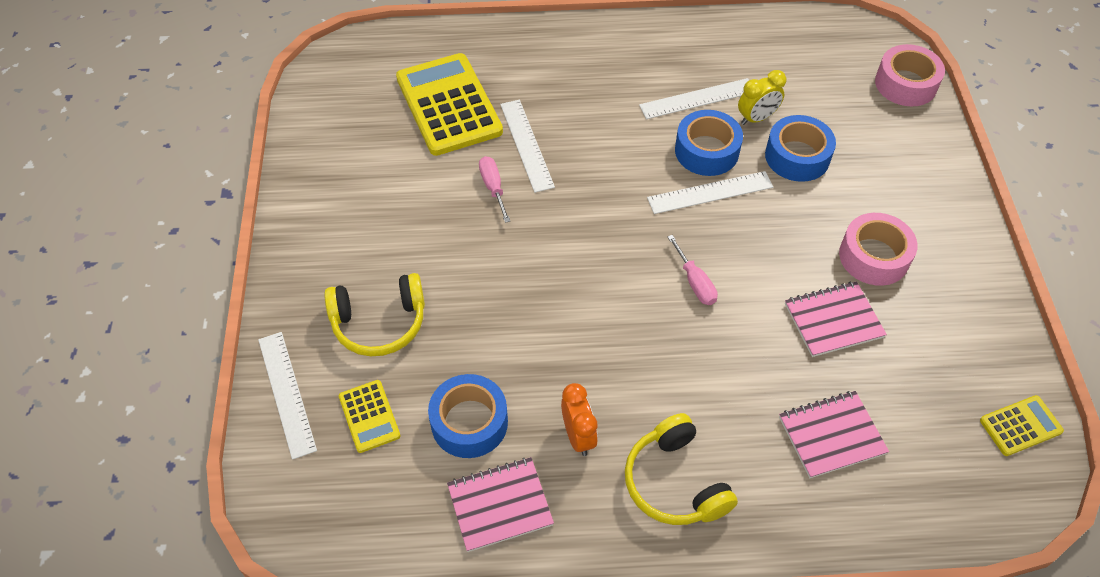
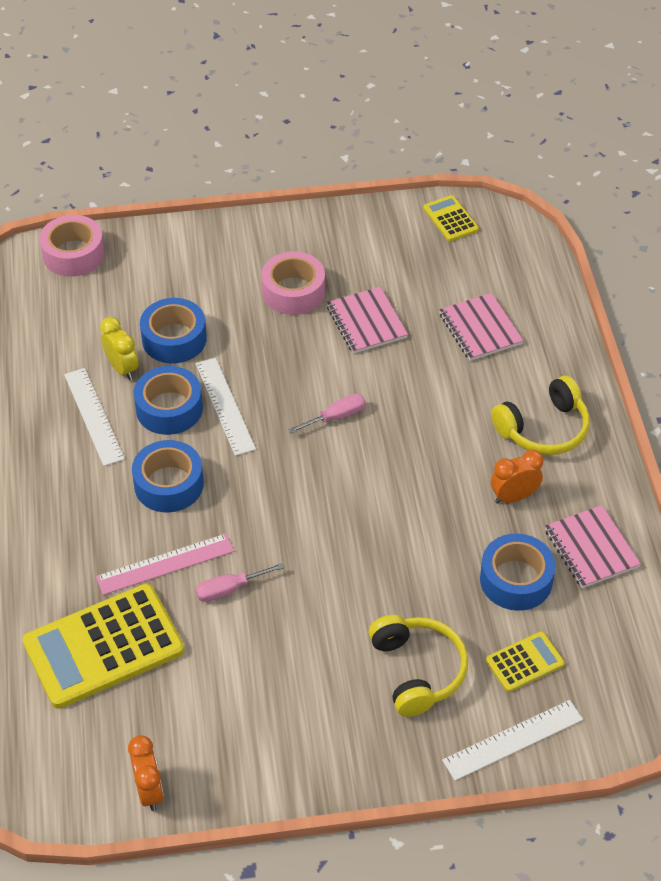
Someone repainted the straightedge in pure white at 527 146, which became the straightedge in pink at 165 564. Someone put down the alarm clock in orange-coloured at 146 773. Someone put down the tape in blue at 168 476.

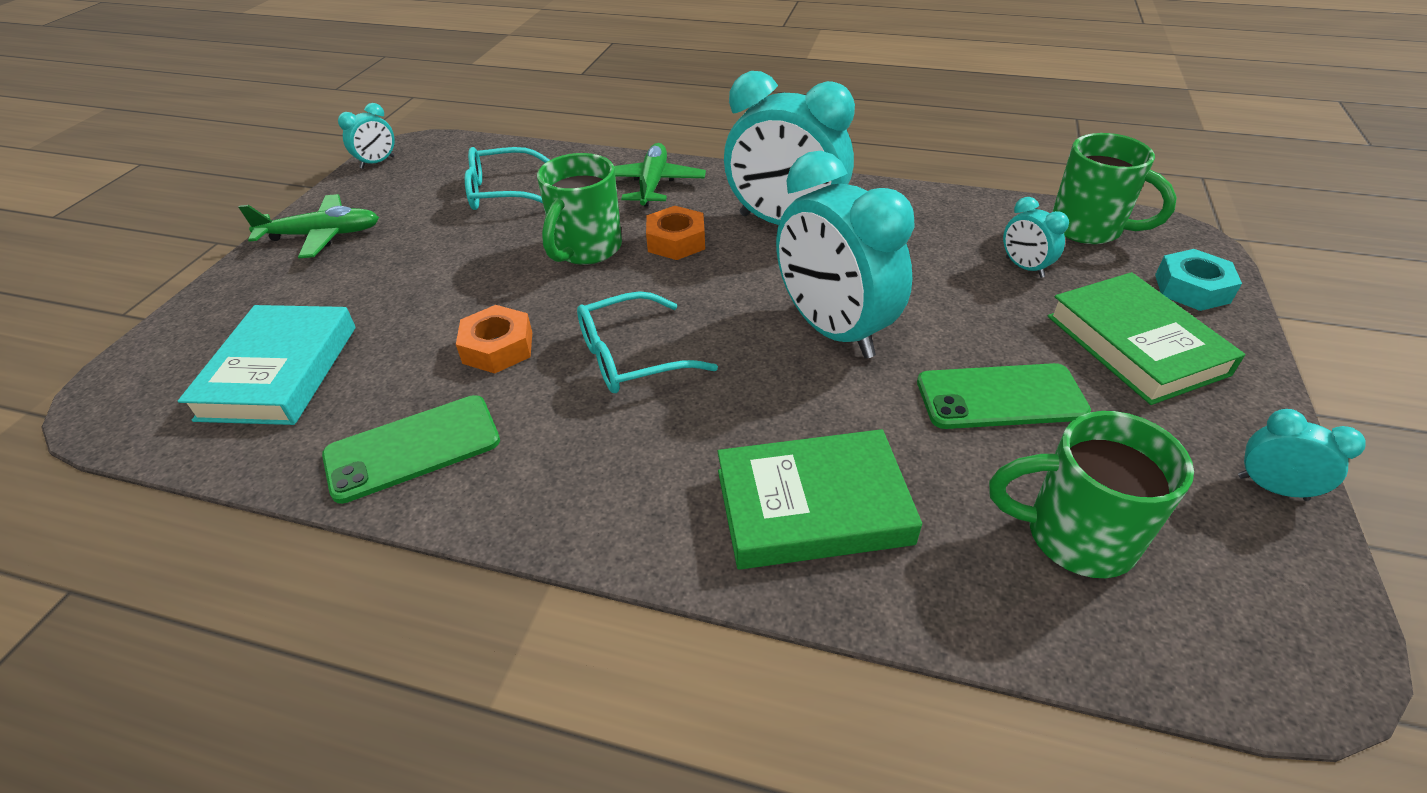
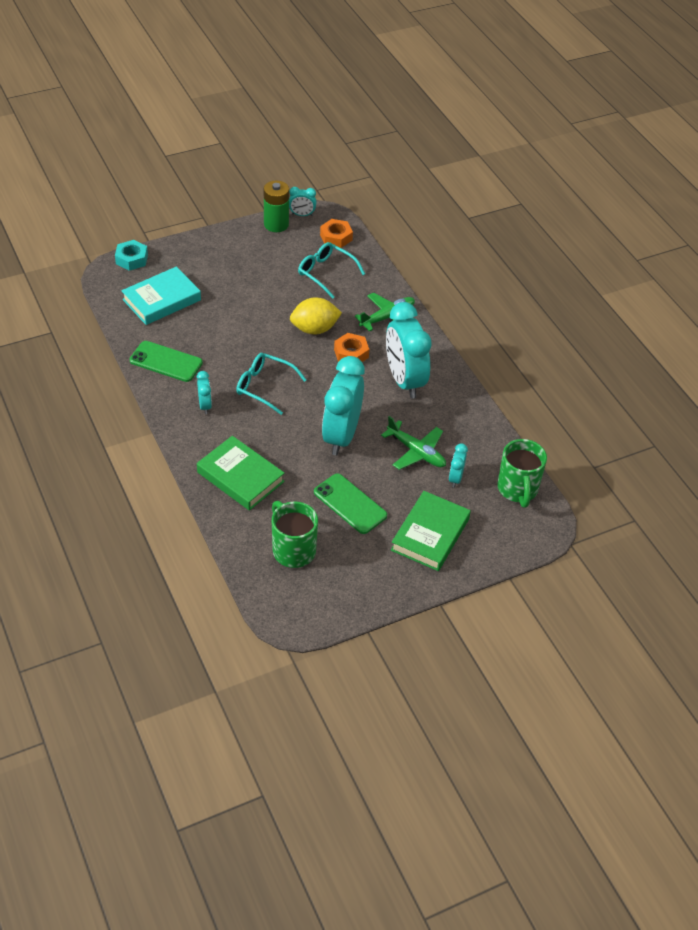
Someone carried the plane in green from 309 226 to 413 443. Someone carried the hex nut in orange-coloured from 494 339 to 336 233. Someone swapped the coffee mug in green at 579 209 for the citrus fruit in bright yellow at 316 315. Someone carried the hex nut in turquoise from 1198 280 to 131 255. Someone carried the alarm clock in turquoise from 1302 455 to 204 392. Someone put down the battery in green at 276 206.

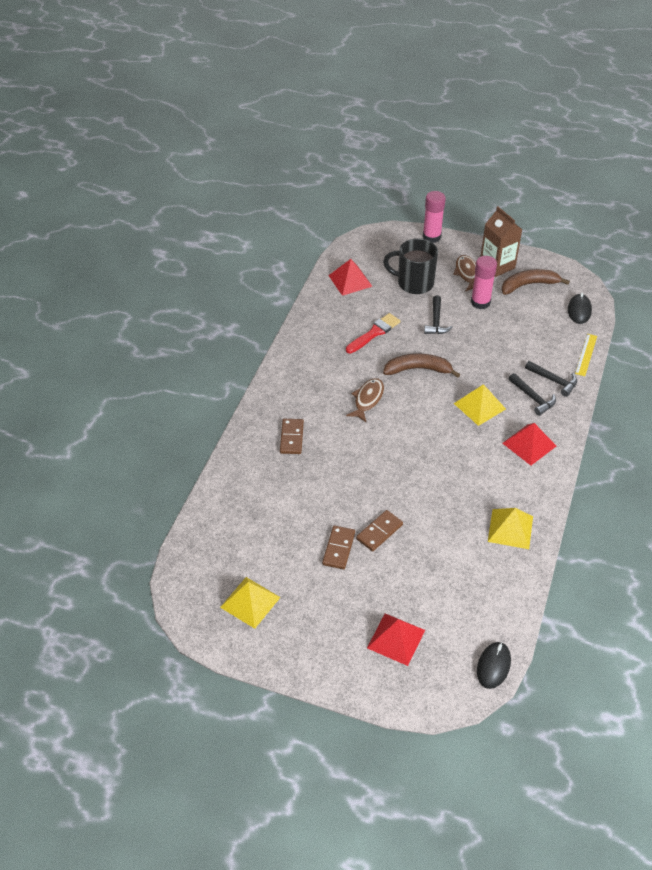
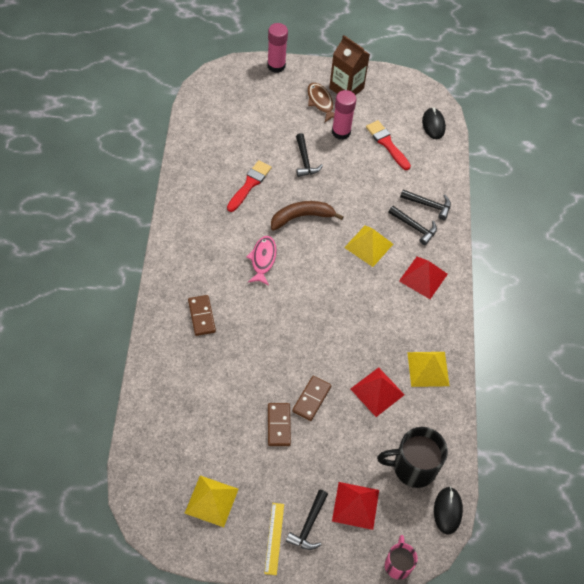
Someone carried the solid pyramid in red from 350 277 to 378 392. Someone repainted the fish in dark brown at 365 400, which became the fish in pink at 261 261. Someone carried the coffee mug in jet-black from 410 266 to 412 457. Someone took away the banana fruit in dark brown at 535 282. Someone carried the straightedge in bright yellow from 586 355 to 274 539. Someone put down the claw hammer in jet-black at 307 520. Someone put down the paint brush in red at 388 145. Someone put down the coffee mug in pink at 401 557.

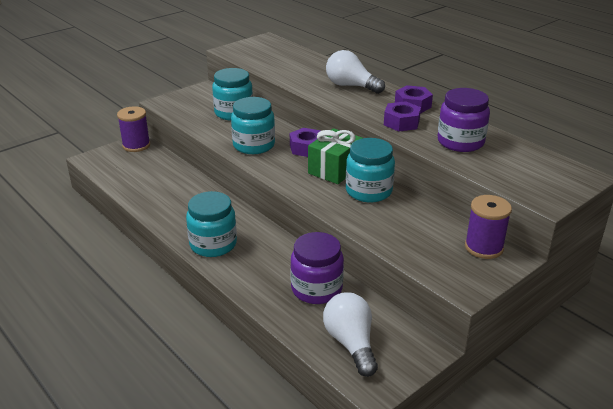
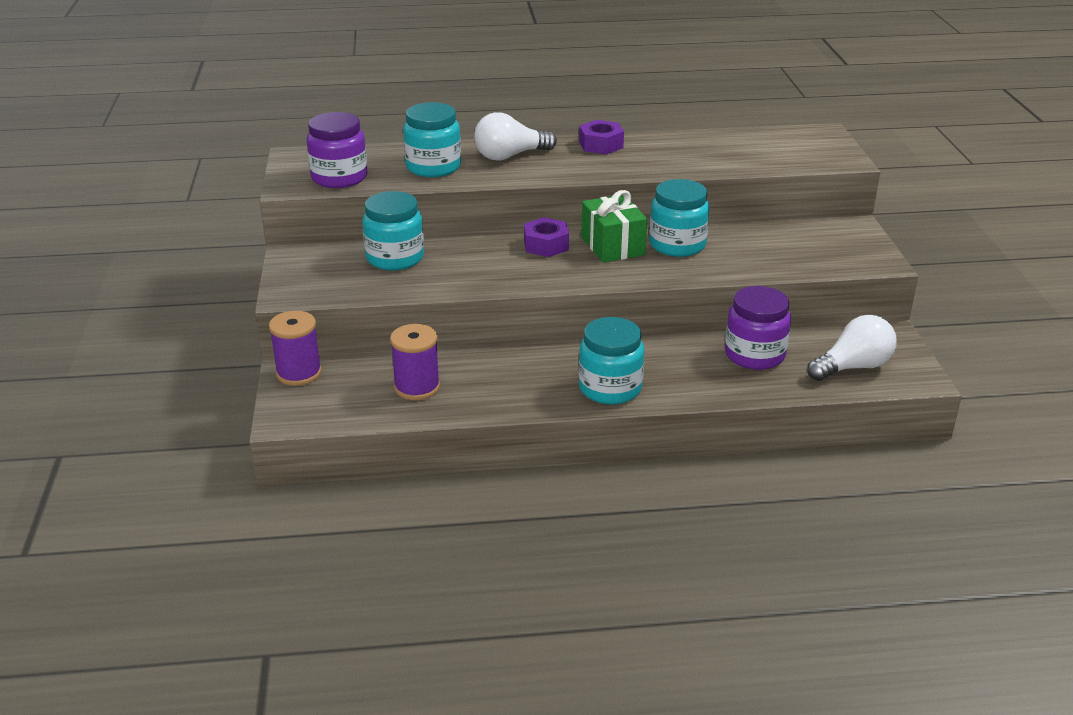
Someone carried the preserve jar in turquoise from 253 125 to 432 139. Someone rotated the bulb in pure white at 350 334 by 135 degrees clockwise. Someone took away the hex nut in violet at 402 116. Someone carried the preserve jar in violet from 464 120 to 337 150. Someone carried the reel of thread in violet from 488 227 to 415 362.

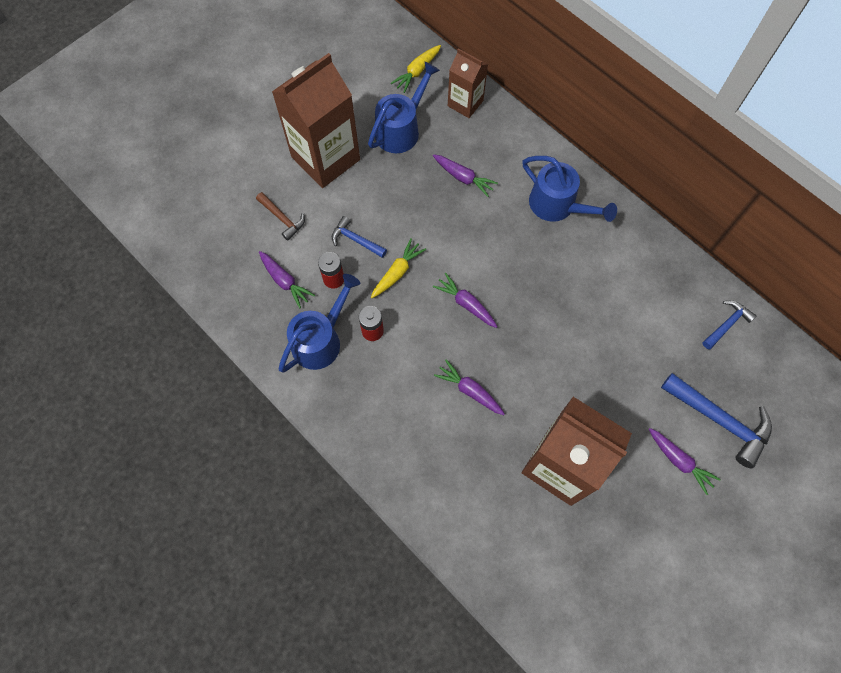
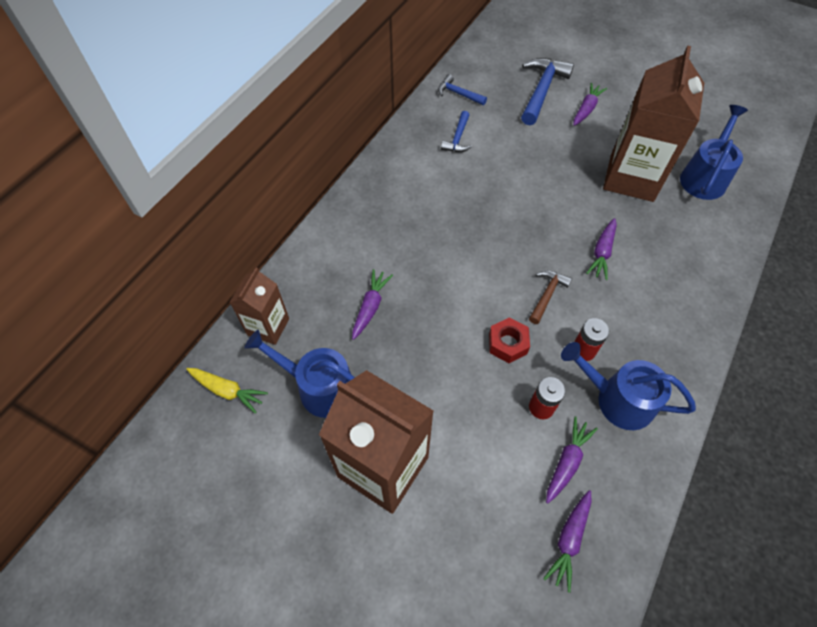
Someone carried the claw hammer in dark brown from 280 216 to 550 297. Someone carried the claw hammer in blue from 359 237 to 456 131. Someone swapped the carrot in bright yellow at 398 268 for the hex nut in red at 509 340. Someone carried the carrot in violet from 465 300 to 567 541. Someone carried the watering can in blue from 569 189 to 714 152.

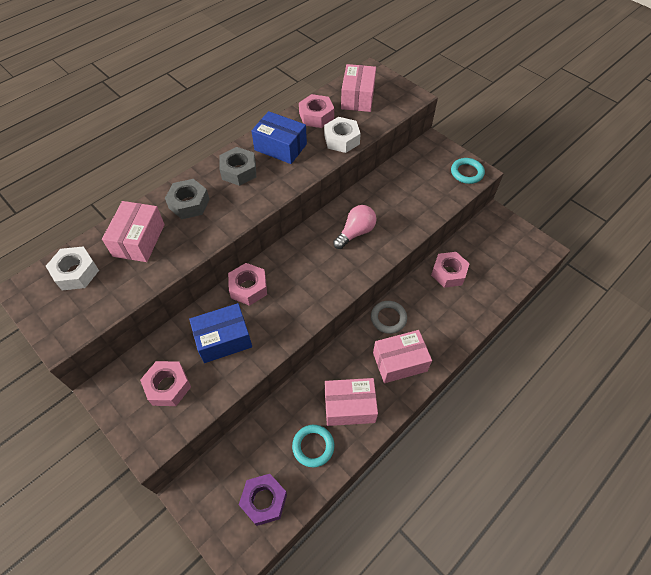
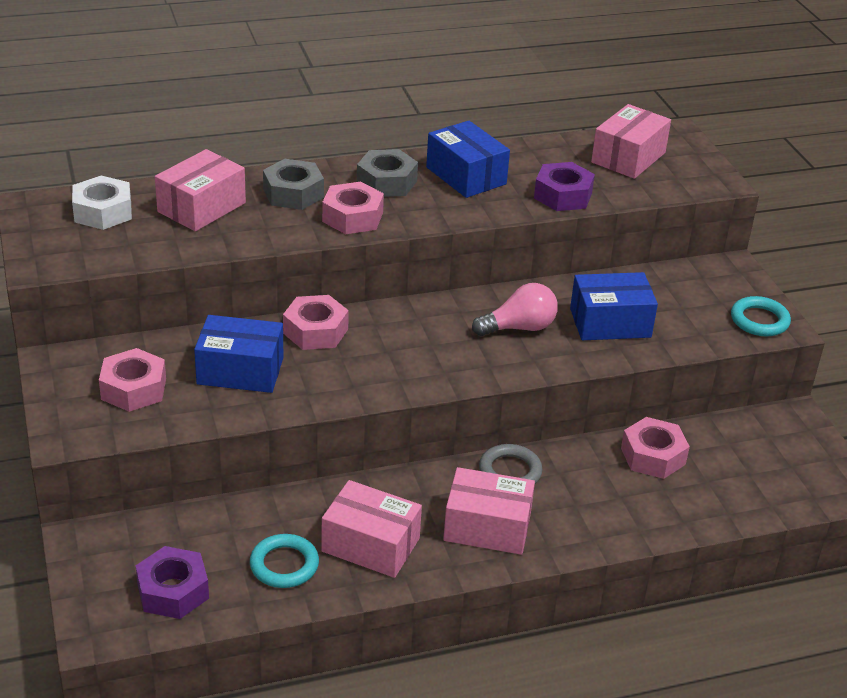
Someone carried the hex nut in pink from 316 111 to 353 208. Someone repainted the hex nut in pure white at 342 135, which became the hex nut in violet at 564 186. Someone put down the package in blue at 614 306.

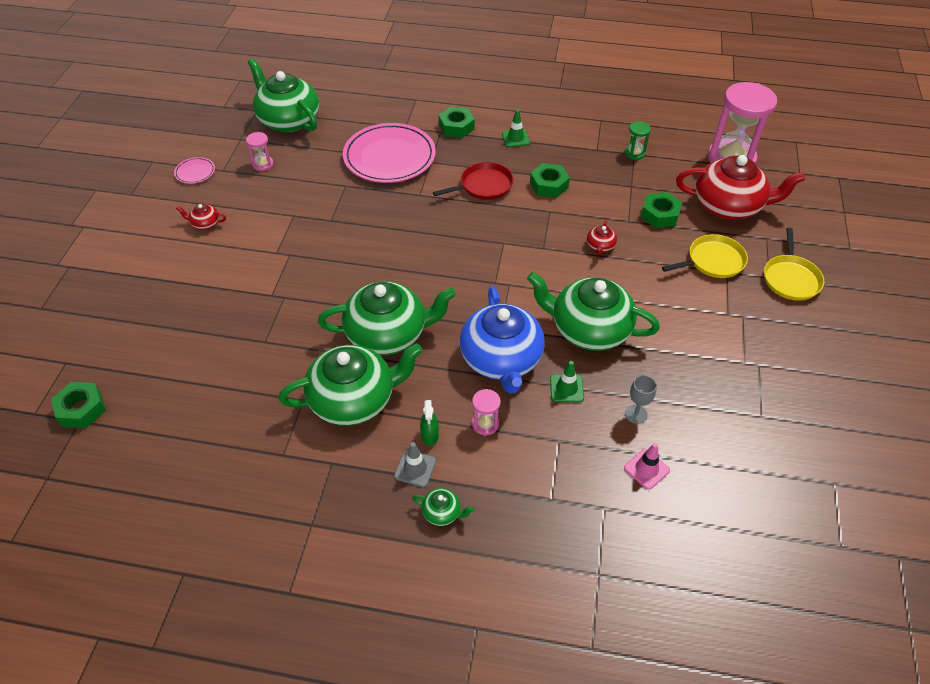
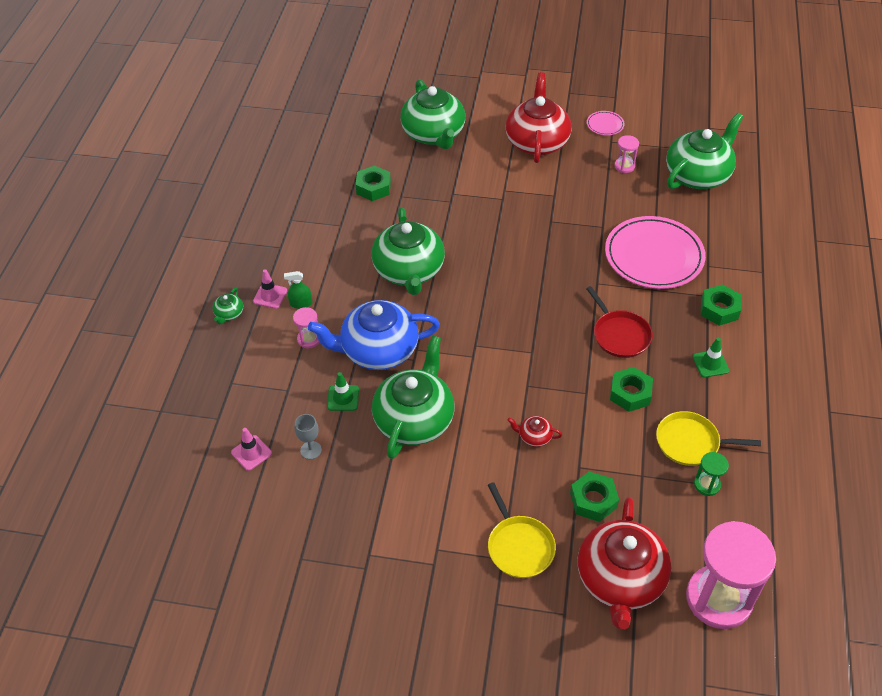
Someone carried the hex nut in green from 78 405 to 373 183. Someone scaled the teapot in red at 201 217 by 2.46. Someone carried the teapot in green from 350 384 to 432 114. Someone repainted the safety cone in ash-grey at 415 464, which became the safety cone in pink at 270 289. Someone carried the skillet in bright yellow from 794 264 to 708 438.

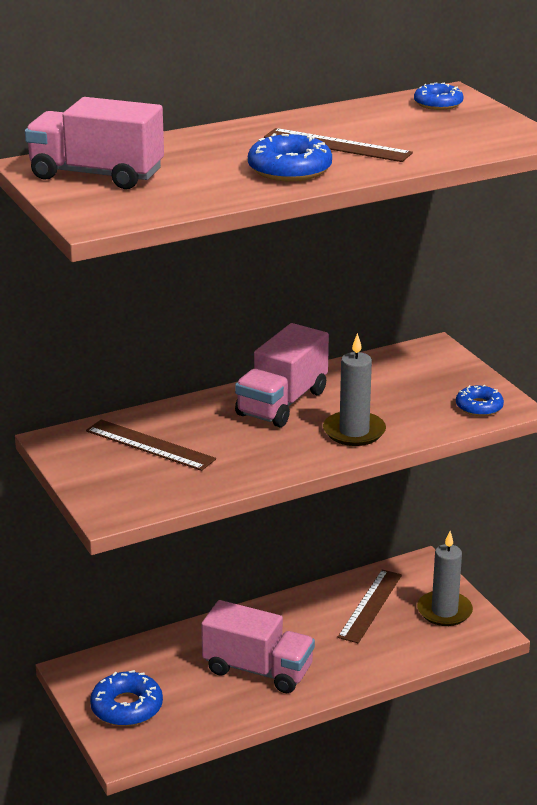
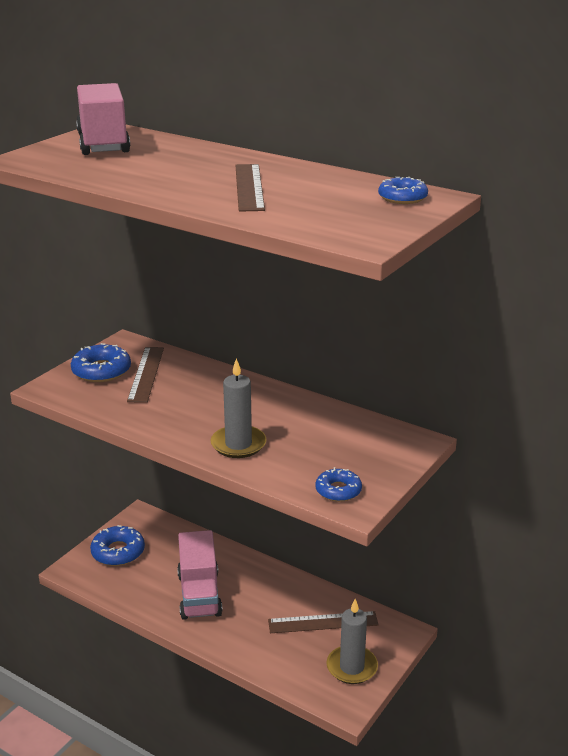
Someone took away the truck in pink at 282 375. Someone carried the doughnut in blue from 290 156 to 101 362.

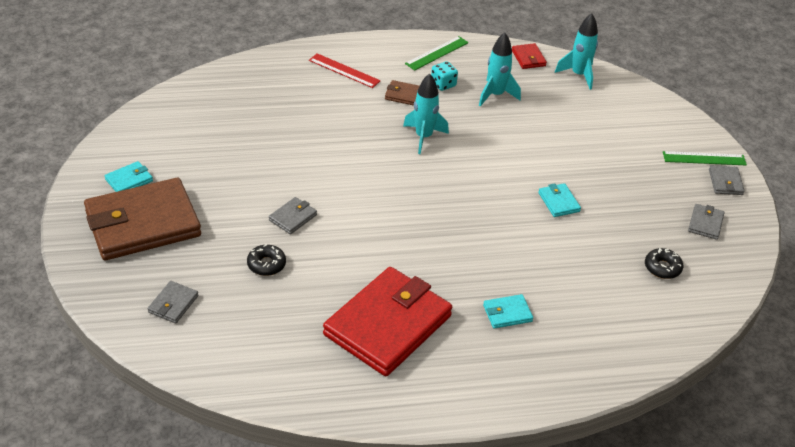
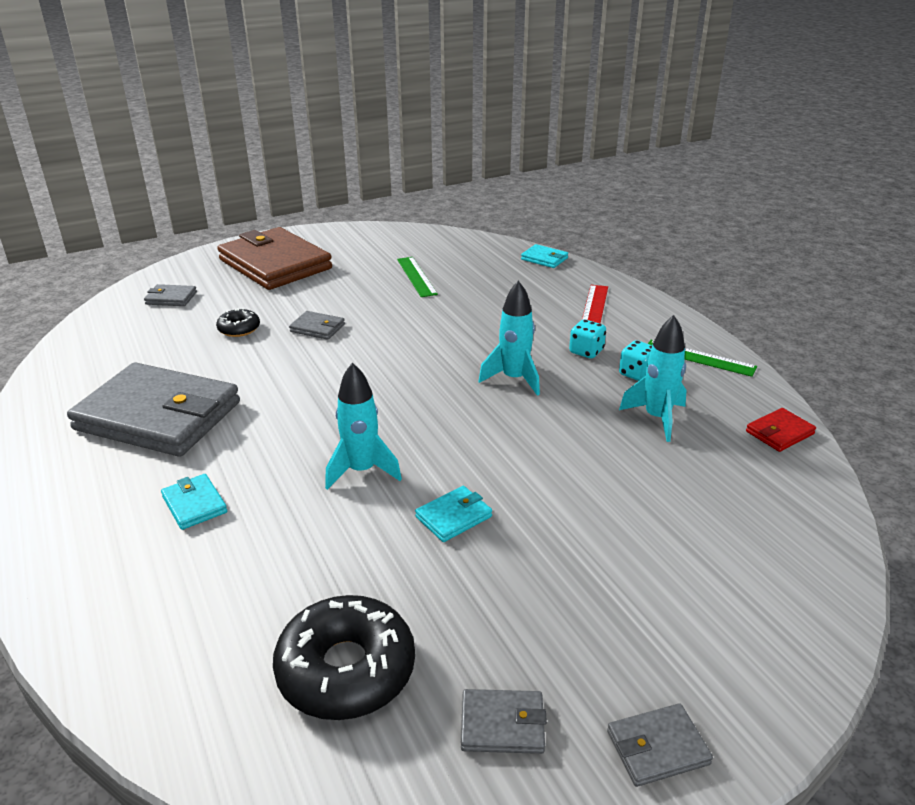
Someone carried the wallet in turquoise from 129 176 to 544 256. Someone repainted the wallet in red at 387 321, which became the wallet in ash-grey at 153 409. Someone swapped the wallet in dark brown at 402 93 for the game die in turquoise at 587 338. Someone carried the rocket in turquoise from 576 51 to 363 426. Someone scaled the doughnut in jet-black at 664 263 by 1.93. Someone carried the straightedge in green from 705 158 to 417 277.

